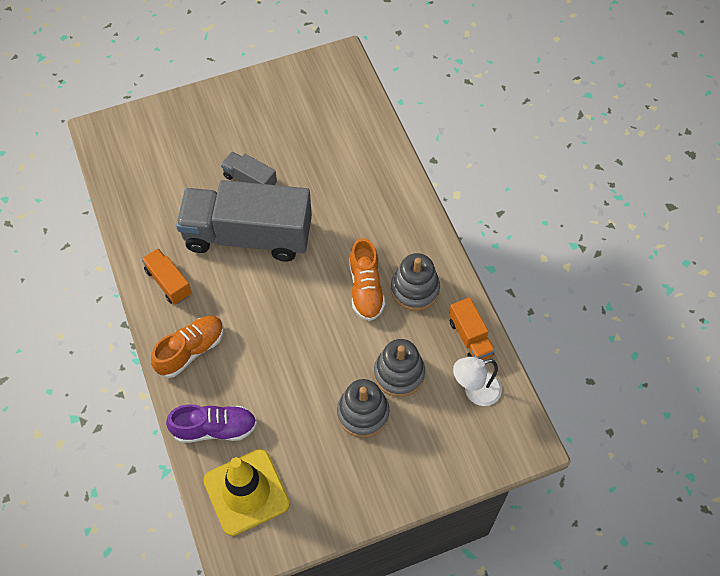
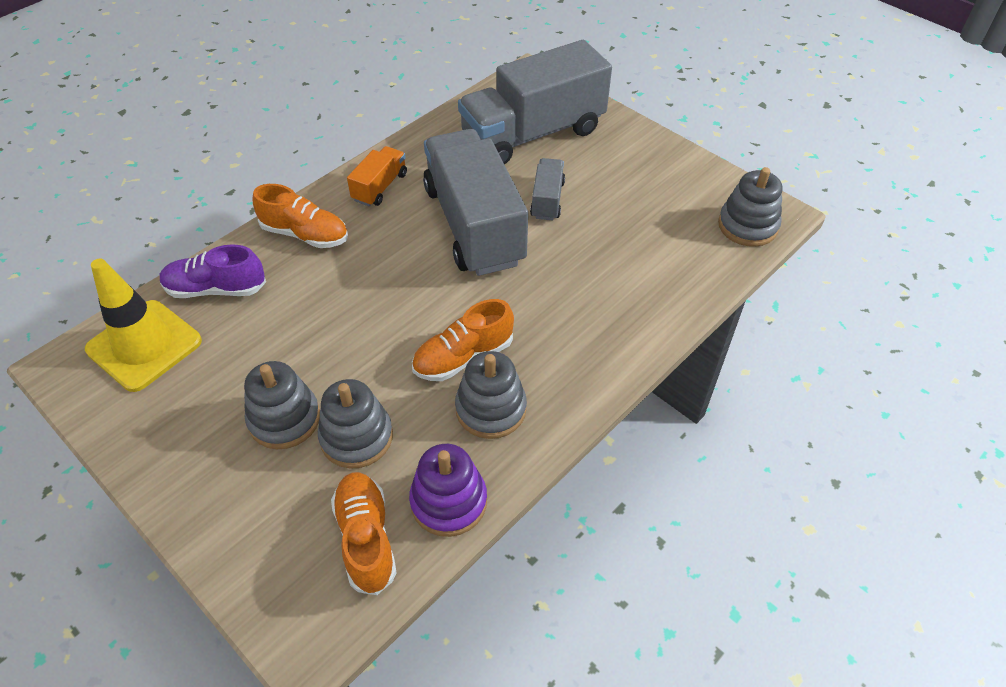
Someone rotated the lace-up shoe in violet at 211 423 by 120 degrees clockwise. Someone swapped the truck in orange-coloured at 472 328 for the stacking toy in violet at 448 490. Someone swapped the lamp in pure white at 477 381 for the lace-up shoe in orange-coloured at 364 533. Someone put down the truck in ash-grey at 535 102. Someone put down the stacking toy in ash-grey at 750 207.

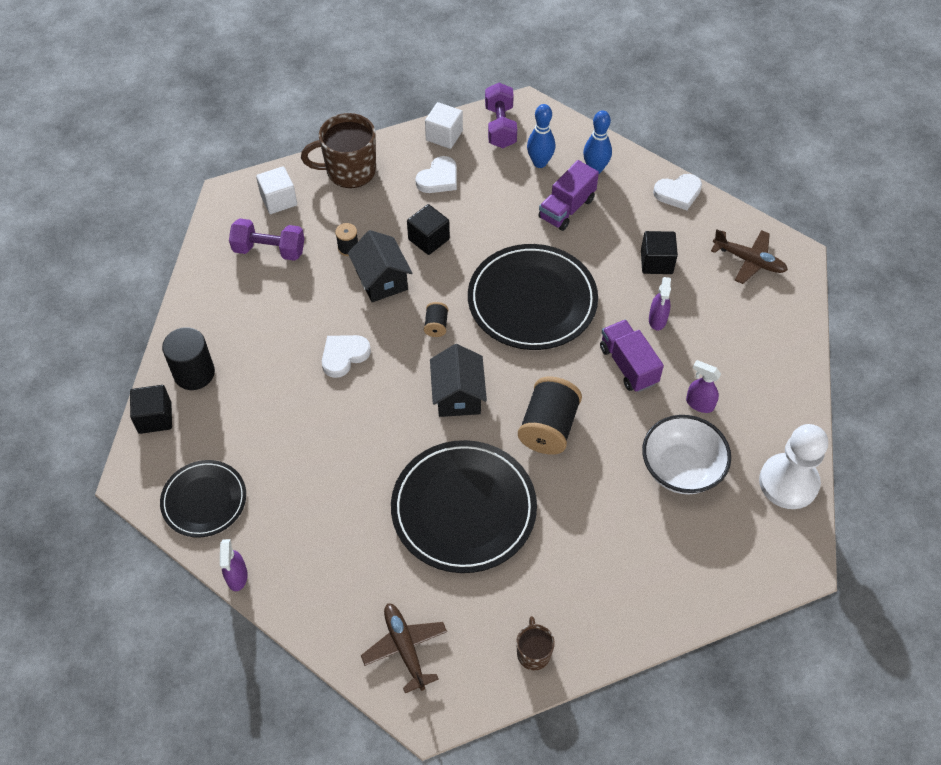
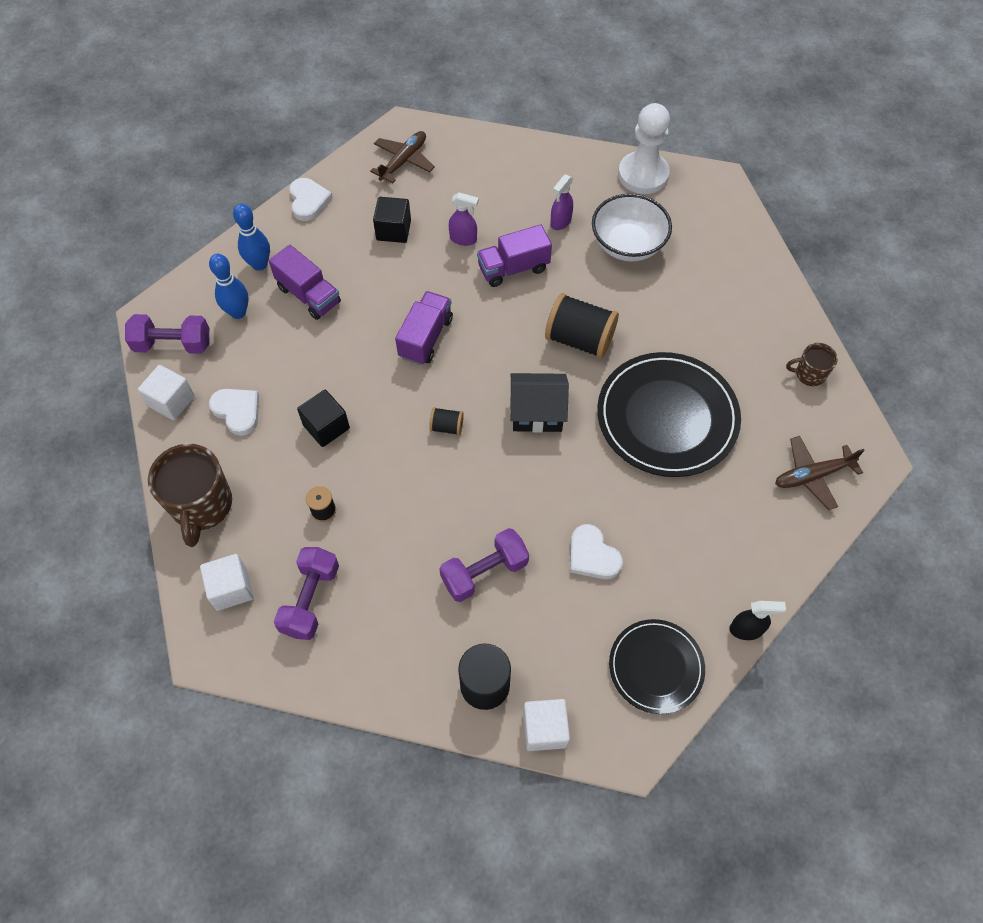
Someone repainted the cube in jet-black at 151 409, which became the cube in pure white at 546 725. Someone repainted the sprayer in violet at 234 565, which became the sprayer in jet-black at 757 620. Someone carried the love heart in pure white from 346 356 to 596 551. Someone took away the house in jet-black at 380 266. Someone swapped the dinner plate in jet-black at 533 297 for the truck in violet at 424 328. Someone put down the free weight in violet at 484 565.

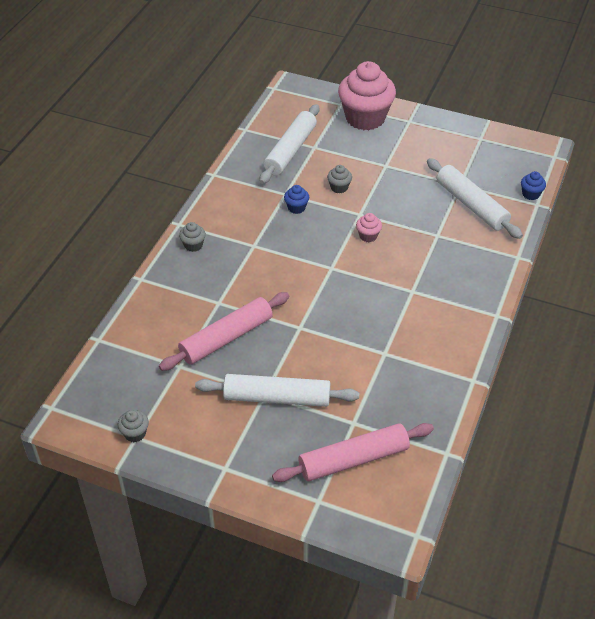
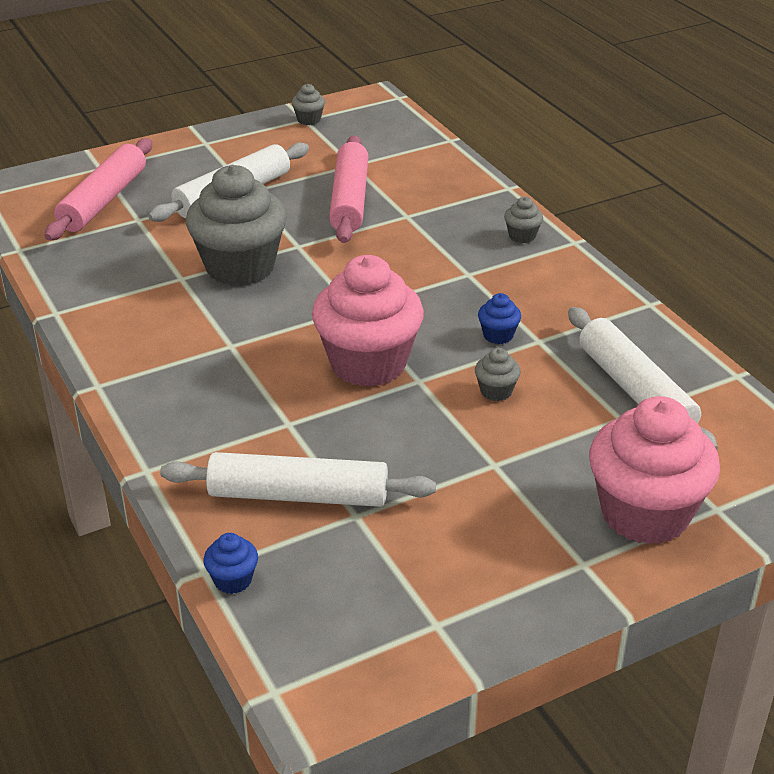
Someone scaled the fairy cake in pink at 369 227 by 2.46. Someone put down the fairy cake in ash-grey at 236 225.

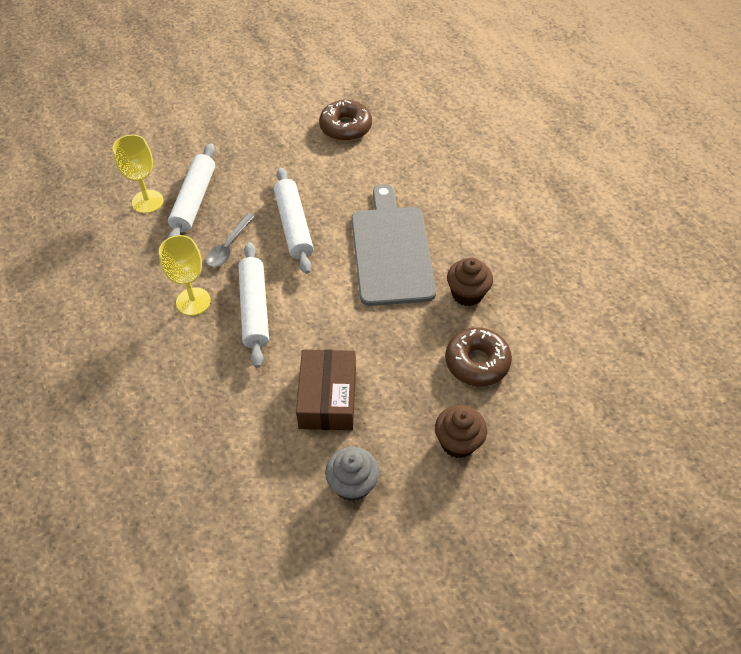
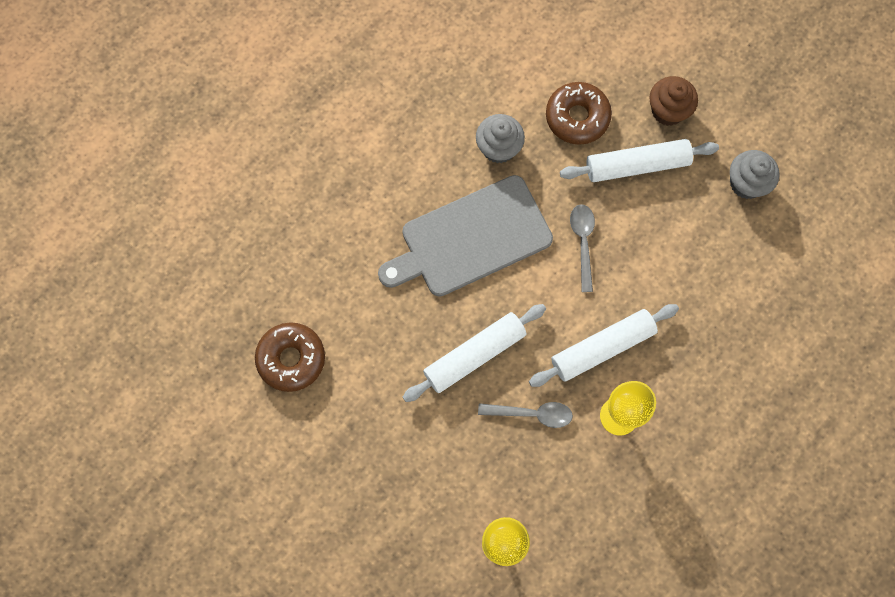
Someone carried the dough roller in pure white from 191 190 to 639 160. Someone took away the package in dark brown at 326 389. Someone repainted the fairy cake in dark brown at 470 281, which became the fairy cake in ash-grey at 500 138. Someone put down the spoon in ash-grey at 582 248.

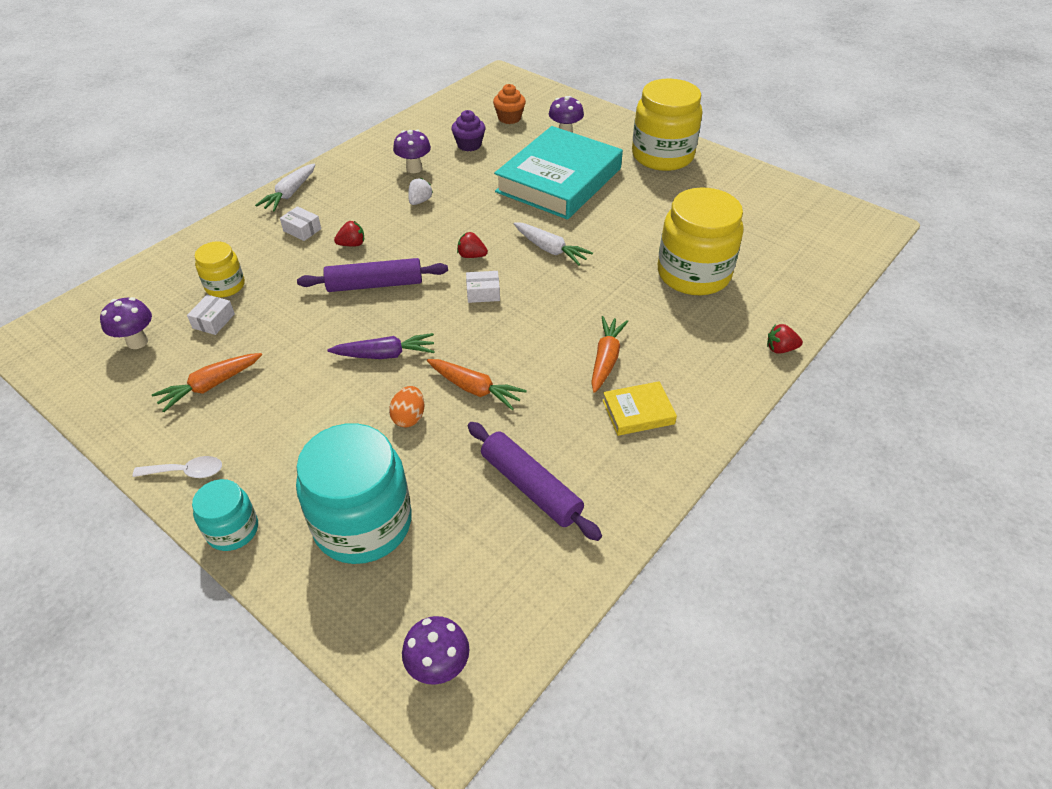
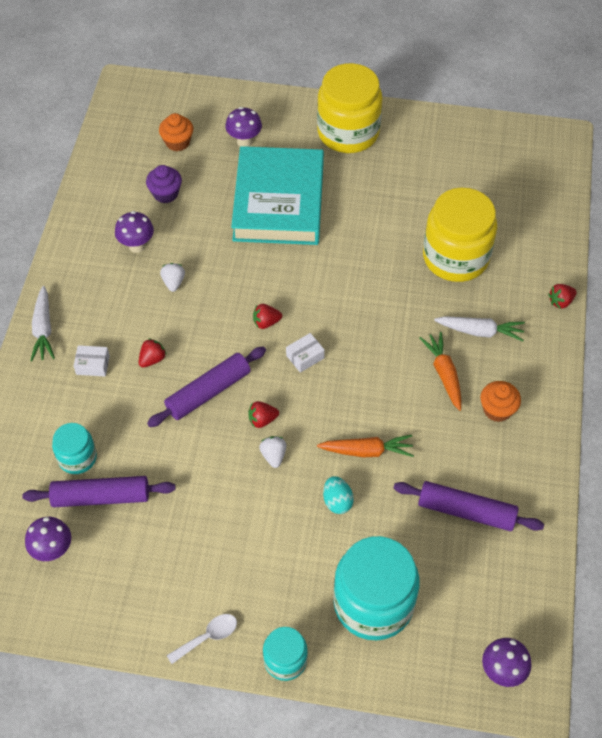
Someone took away the carrot in orange-coloured at 207 382. Someone swapped the package in pure white at 211 315 for the dough roller in violet at 99 491. Someone repainted the preserve jar in bright yellow at 220 269, which became the preserve jar in turquoise at 74 448. Someone swapped the carrot in violet at 381 346 for the berry in pure white at 273 452. Someone repainted the toy egg in orange-coloured at 406 406, which became the toy egg in turquoise at 338 495. Someone carried the carrot in pure white from 553 244 to 479 328. Someone swapped the hardcover in bright yellow at 640 408 for the fairy cake in orange-coloured at 500 401. Someone put down the berry in red at 263 414.

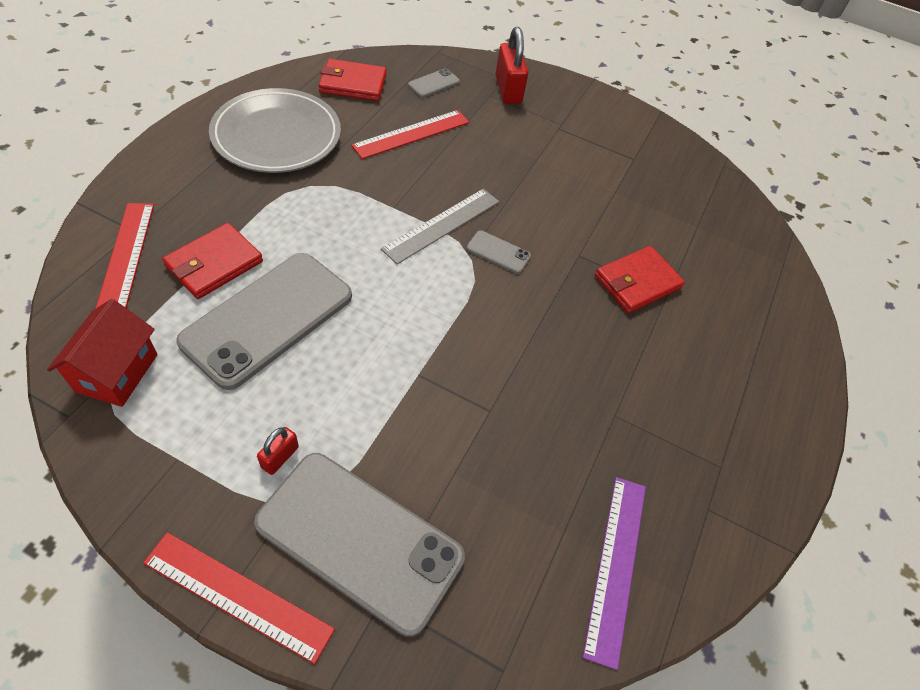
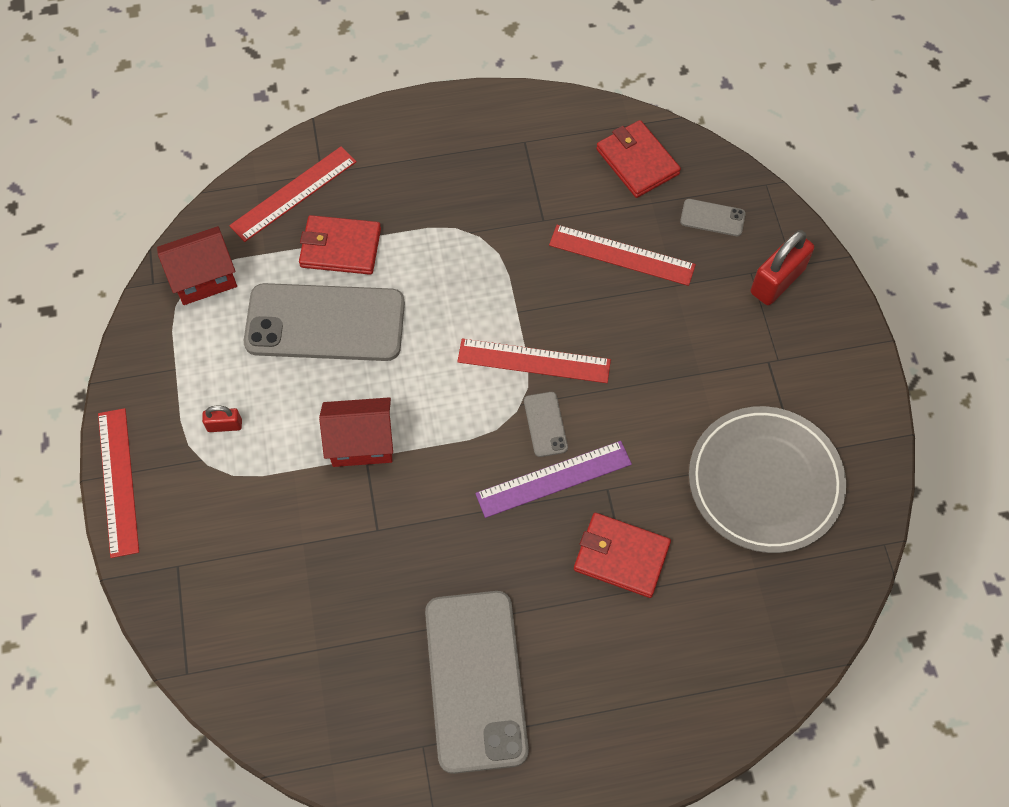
Someone carried the dinner plate in ash-grey from 275 130 to 767 479. Someone carried the mobile phone in ash-grey from 359 545 to 477 682. Someone repainted the straightedge in ash-grey at 440 226, which became the straightedge in red at 534 361. Someone carried the straightedge in violet from 614 573 to 553 479. Someone put down the house in red at 356 432.

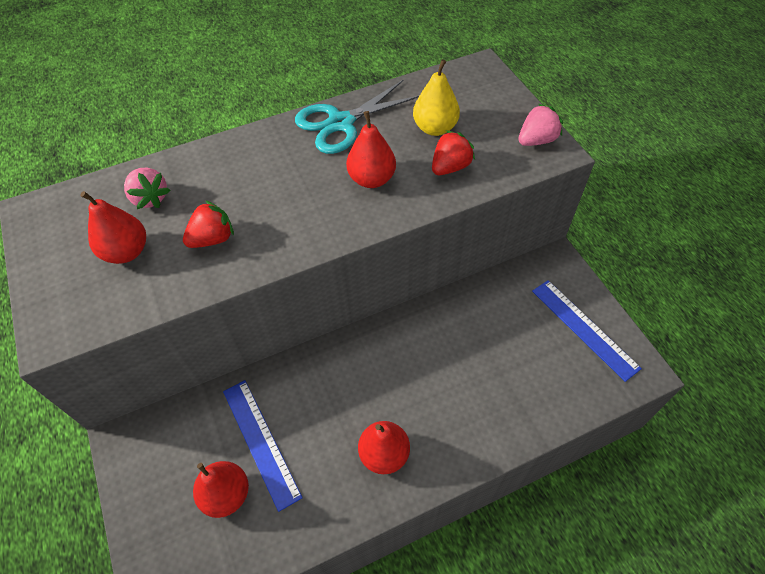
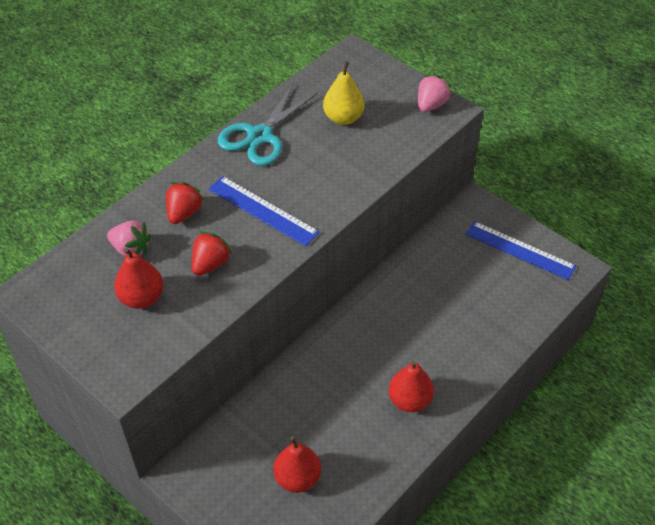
Someone carried the straightedge in blue from 263 446 to 264 211. Someone took away the pear in red at 371 149. Someone carried the berry in red from 453 152 to 185 203.

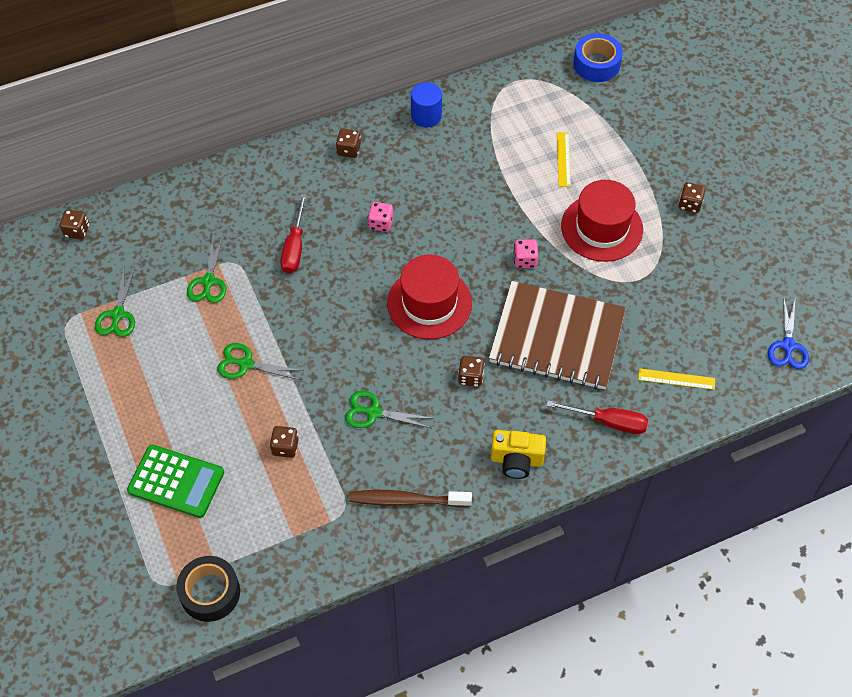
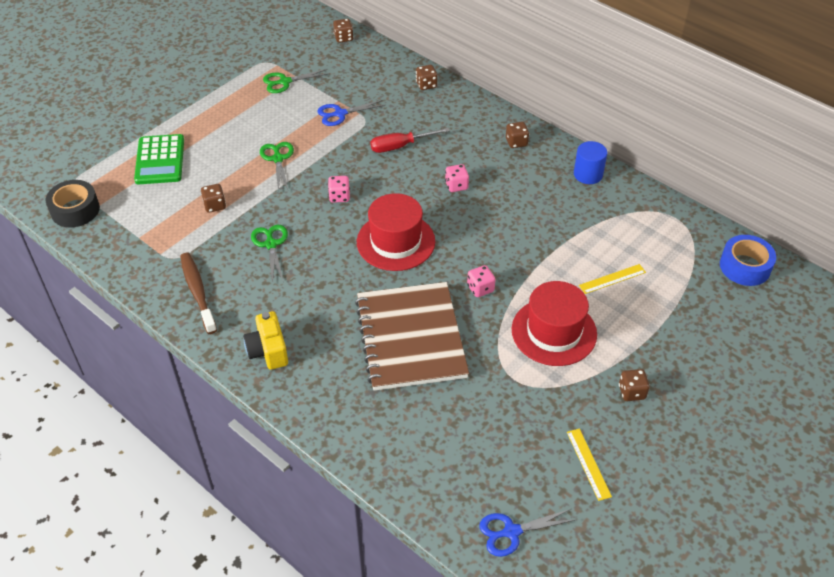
Someone repainted the scissors in green at 206 269, which became the scissors in blue at 351 113. Someone carried the game die in dark brown from 471 371 to 426 77. Someone took away the hand screwdriver in red at 597 417. Someone carried the straightedge in bright yellow from 676 379 to 589 465. Someone put down the game die in pink at 339 189.

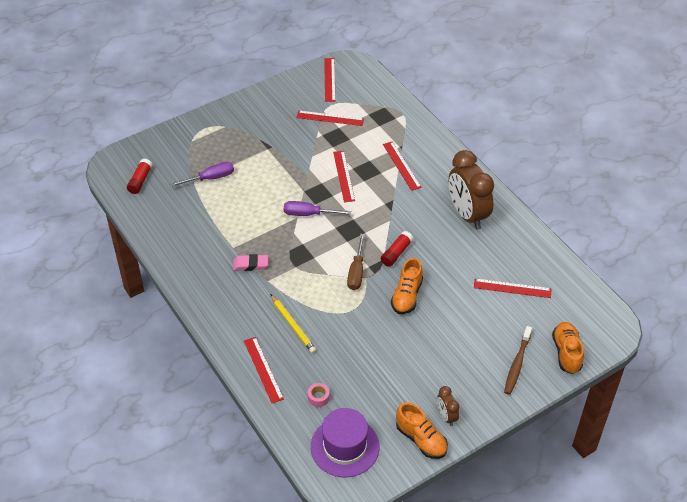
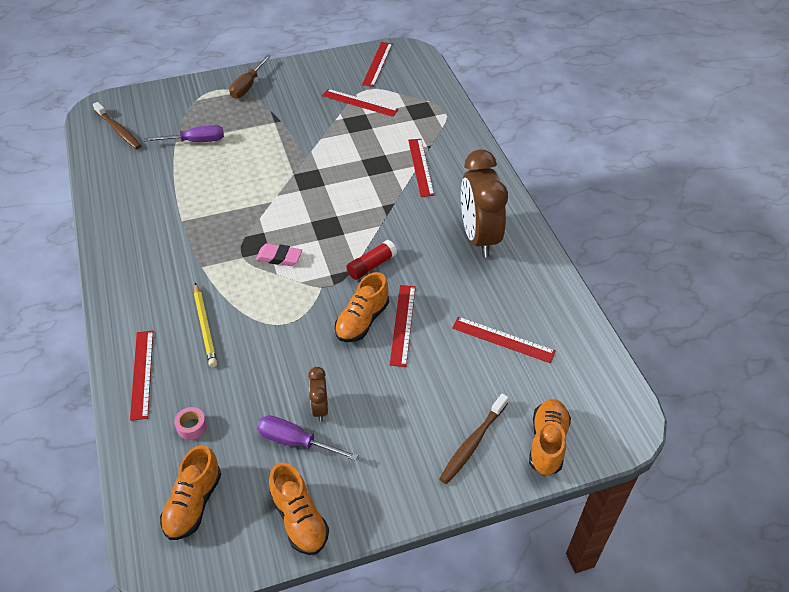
Someone swapped the glue stick in red at 140 176 for the tooth brush in dark brown at 117 125. Someone carried the gum eraser in pink from 250 262 to 279 254. Someone carried the hand screwdriver in violet from 317 208 to 307 438. Someone swapped the tall hat in violet at 345 442 for the lace-up shoe in orange-coloured at 190 492. Someone carried the straightedge in red from 344 176 to 403 326. Someone carried the hand screwdriver in dark brown from 356 262 to 250 77. Someone carried the alarm clock in dark brown from 448 406 to 318 394.

